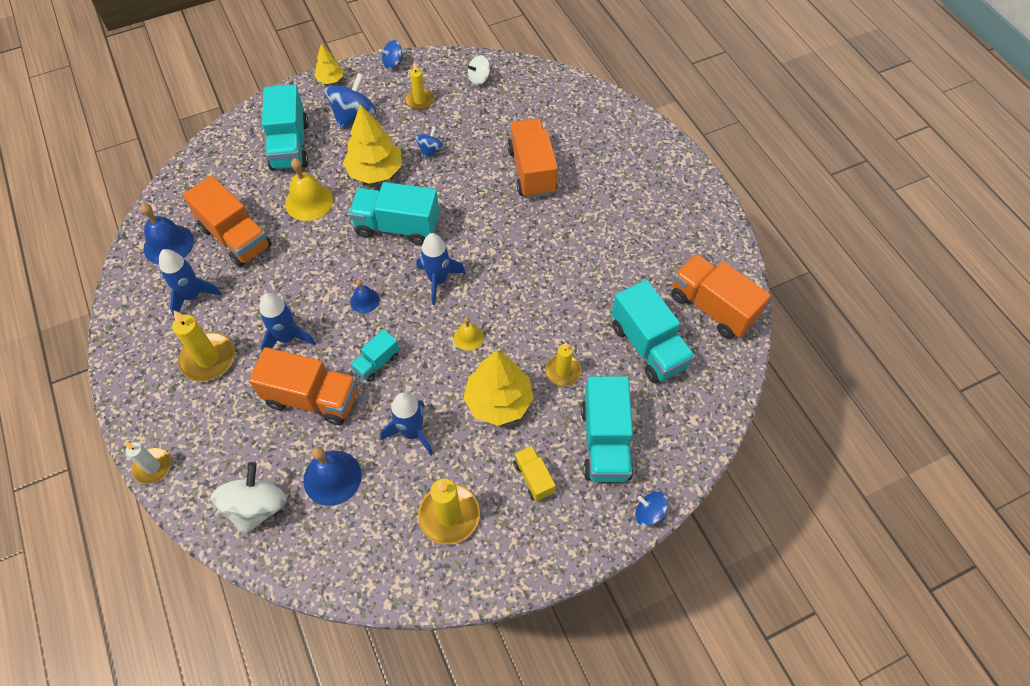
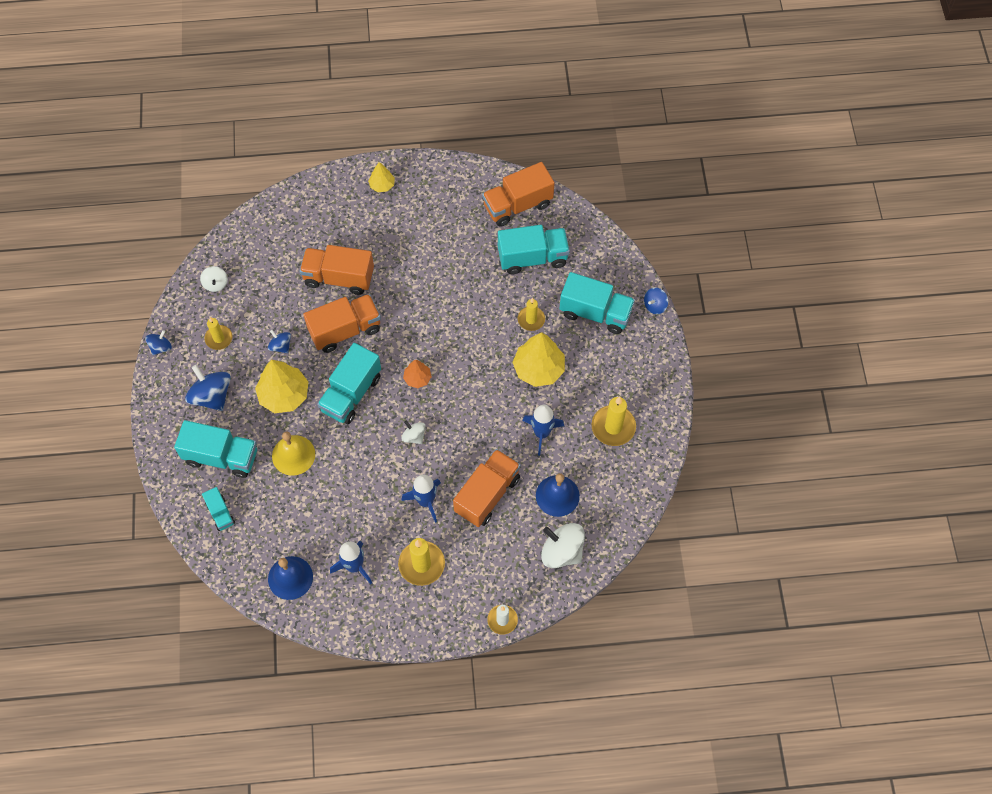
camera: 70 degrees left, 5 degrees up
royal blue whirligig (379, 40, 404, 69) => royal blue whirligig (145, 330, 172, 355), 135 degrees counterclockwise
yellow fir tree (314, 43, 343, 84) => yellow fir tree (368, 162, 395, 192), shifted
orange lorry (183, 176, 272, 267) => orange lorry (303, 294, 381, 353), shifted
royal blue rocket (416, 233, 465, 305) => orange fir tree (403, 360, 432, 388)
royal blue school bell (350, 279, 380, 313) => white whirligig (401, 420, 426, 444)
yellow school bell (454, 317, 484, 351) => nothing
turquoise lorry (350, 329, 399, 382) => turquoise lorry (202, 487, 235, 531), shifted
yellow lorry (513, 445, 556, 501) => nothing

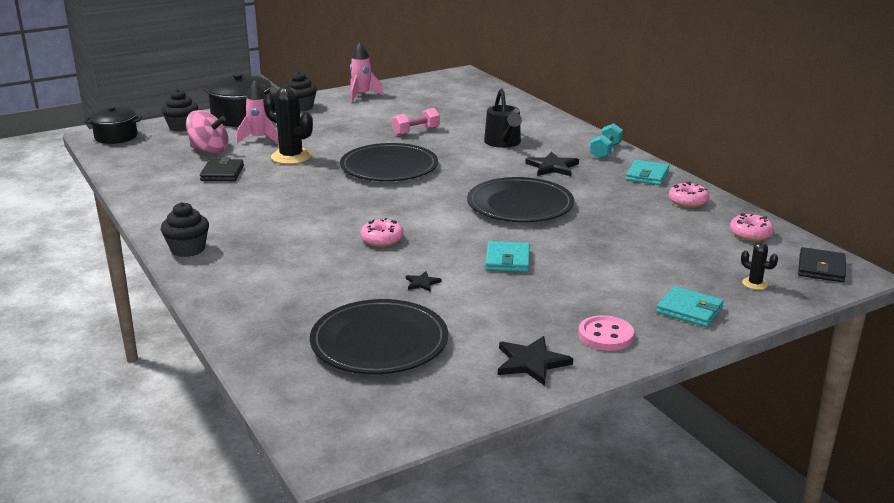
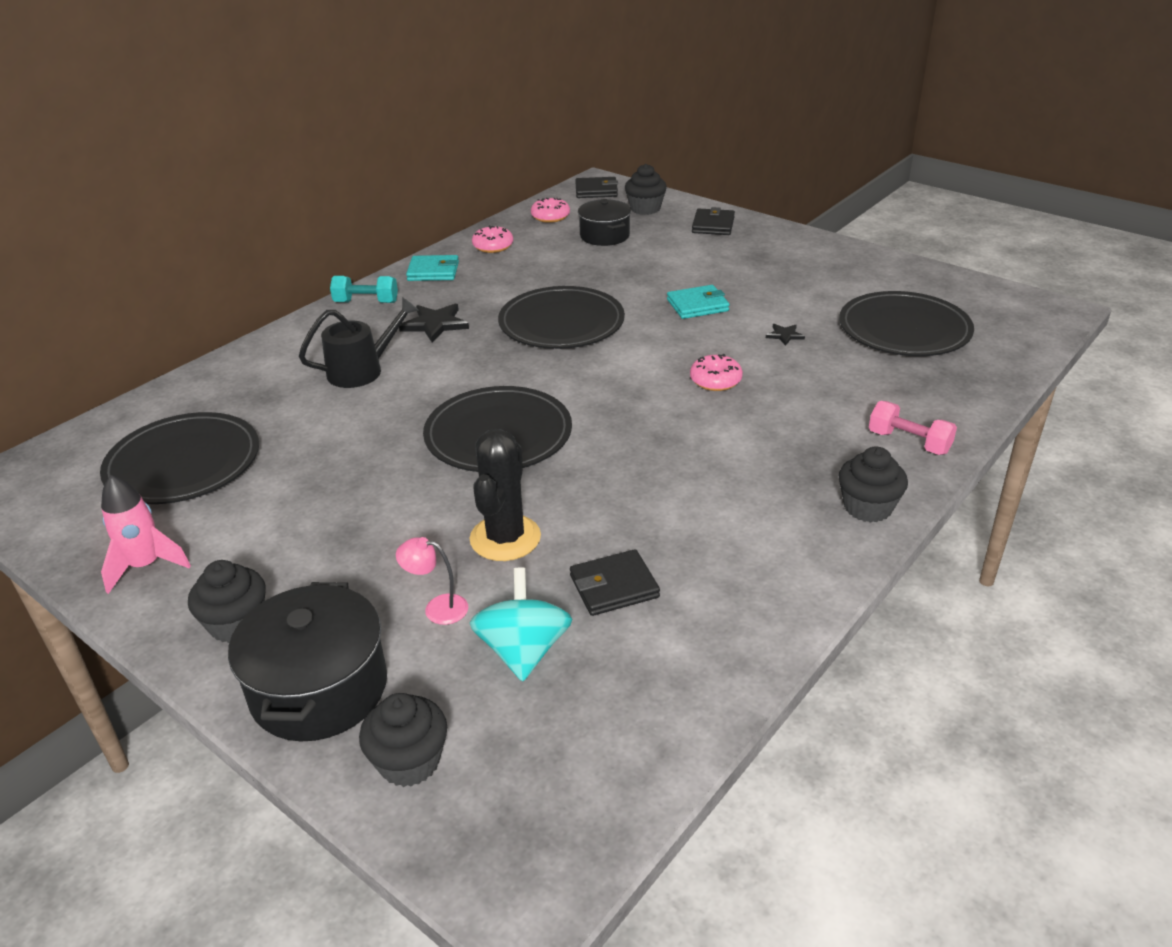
camera: 110 degrees left, 10 degrees up
rosy rocket (236, 80, 279, 144) => rosy reading lamp (396, 537, 469, 625)
jet-black pot (84, 106, 142, 144) => jet-black pot (578, 199, 631, 246), shifted
rosy dumbbell (392, 108, 440, 136) => rosy dumbbell (869, 401, 957, 455), shifted
rosy whirligig (186, 110, 229, 154) => turquoise whirligig (469, 567, 572, 681)
jet-black saguaro cactus (741, 242, 778, 290) => jet-black fairy cake (625, 164, 667, 215)
turquoise wallet (656, 286, 724, 327) => jet-black wallet (692, 207, 735, 235)
rosy shirt button (579, 315, 634, 351) => nothing
jet-black star (498, 336, 573, 386) => nothing
nothing => jet-black dinner plate (100, 412, 259, 504)

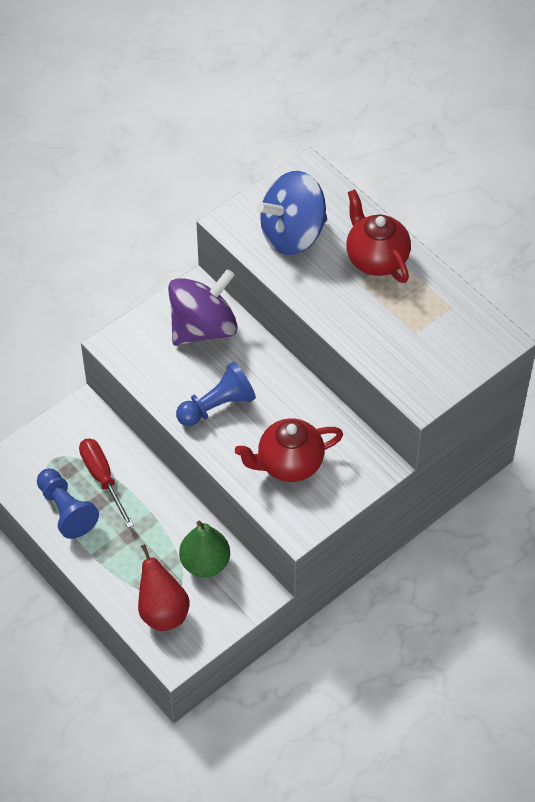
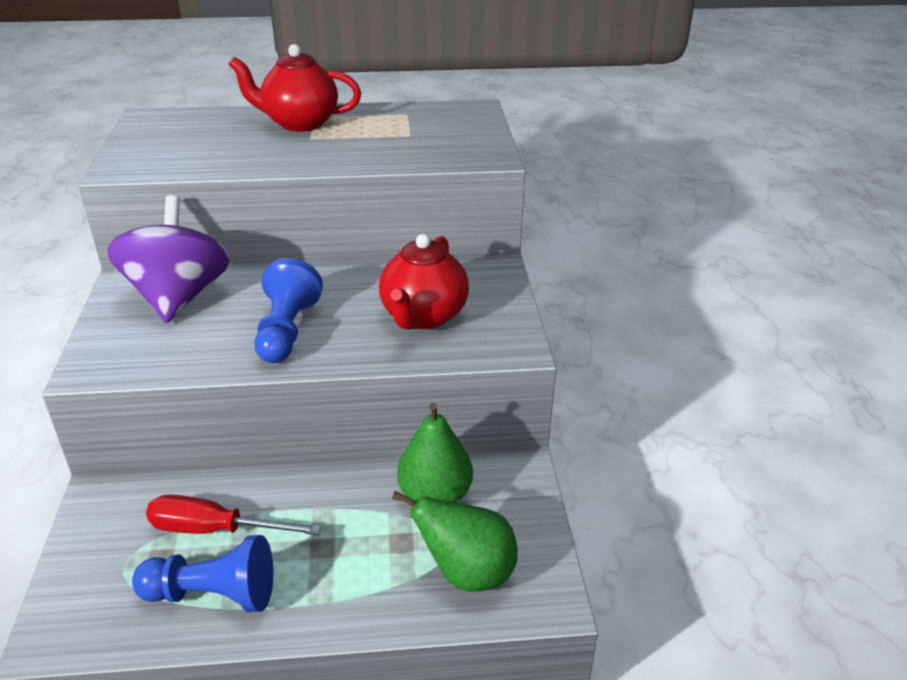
camera: 55 degrees left, 20 degrees down
royal blue whirligig (256, 171, 327, 255) => nothing
scarlet toy pear (138, 544, 190, 631) => emerald toy pear (392, 491, 518, 592)

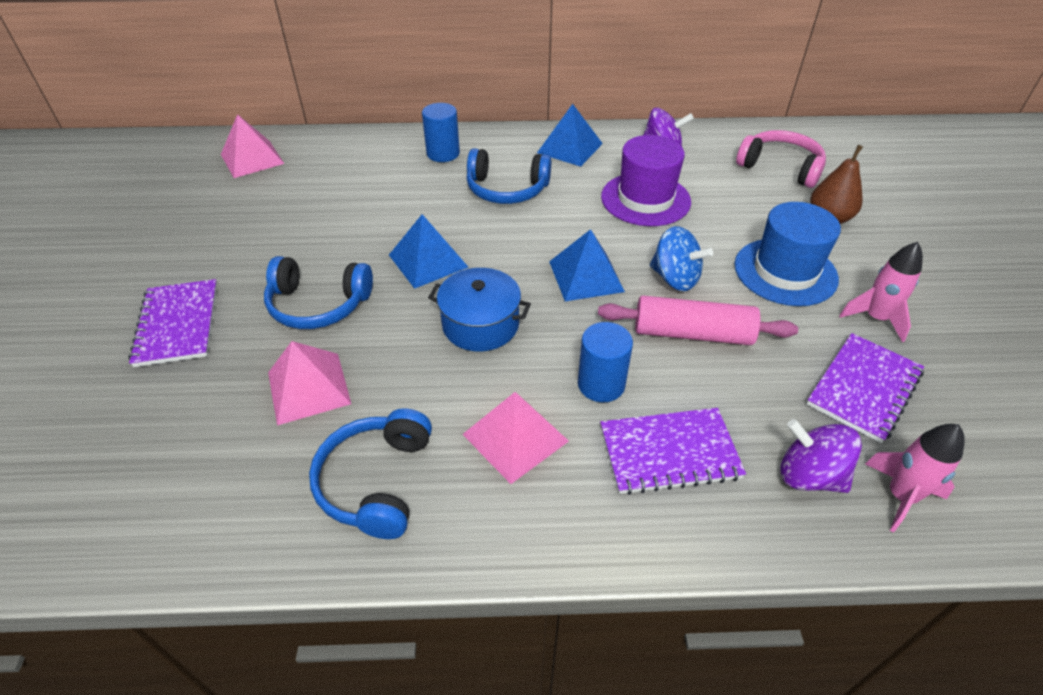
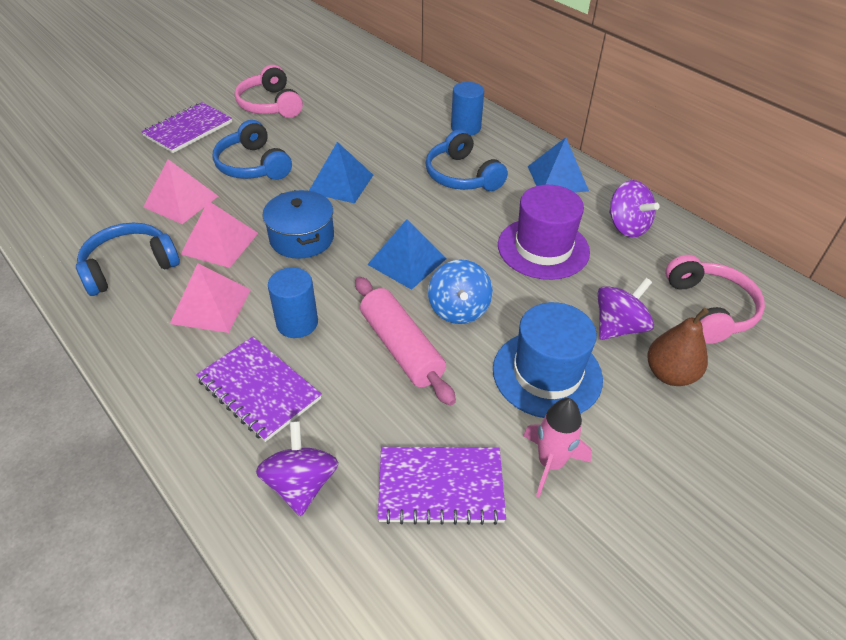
camera: 50 degrees right, 0 degrees up
rosy pyramid (221, 114, 284, 178) => rosy pyramid (181, 201, 258, 268), shifted
rosy rocket (865, 424, 965, 532) => nothing
nothing => rosy headset (235, 65, 303, 118)
nothing => purple whirligig (597, 278, 654, 340)

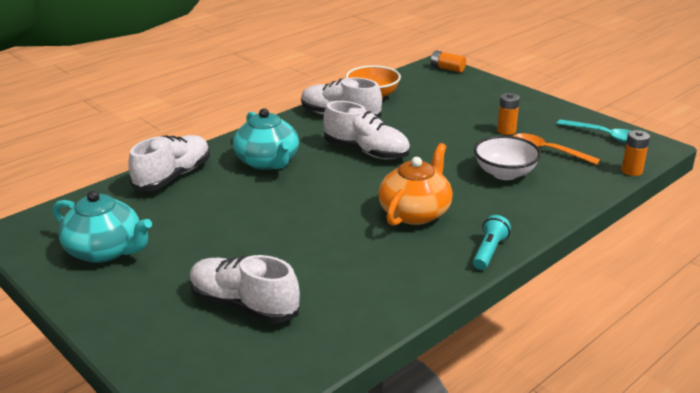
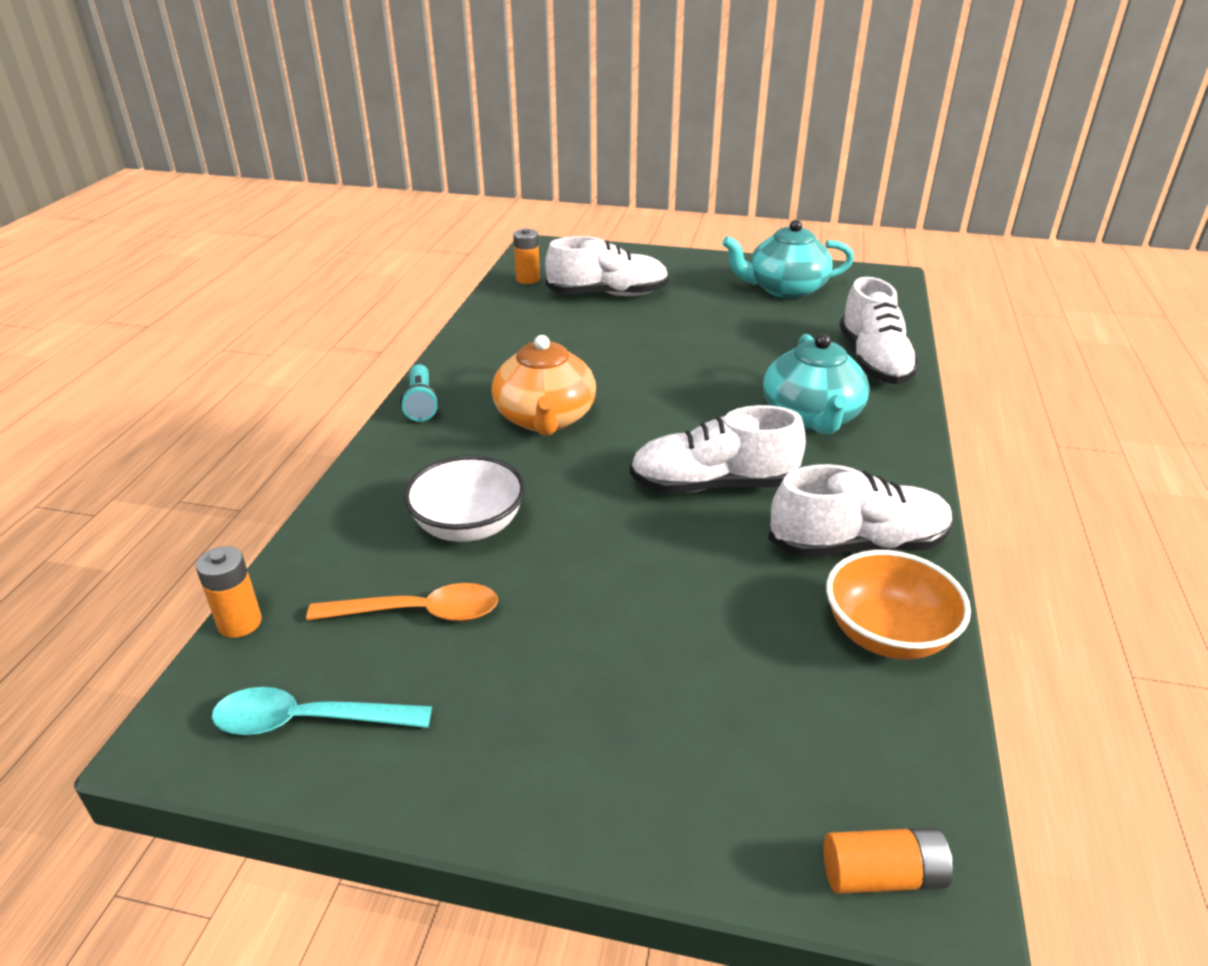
camera: 145 degrees right, 5 degrees up
orange battery (497, 93, 520, 135) => orange battery (513, 228, 540, 284), shifted
turquoise china teapot (233, 108, 299, 170) => turquoise china teapot (763, 334, 870, 434), 120 degrees counterclockwise

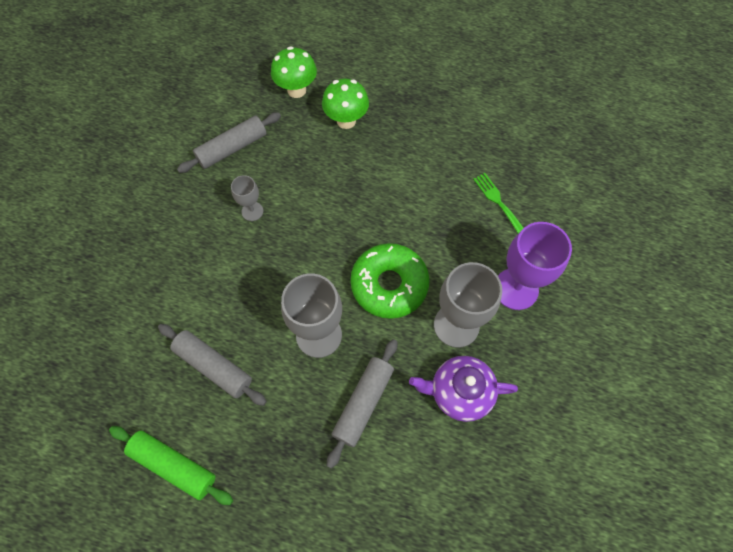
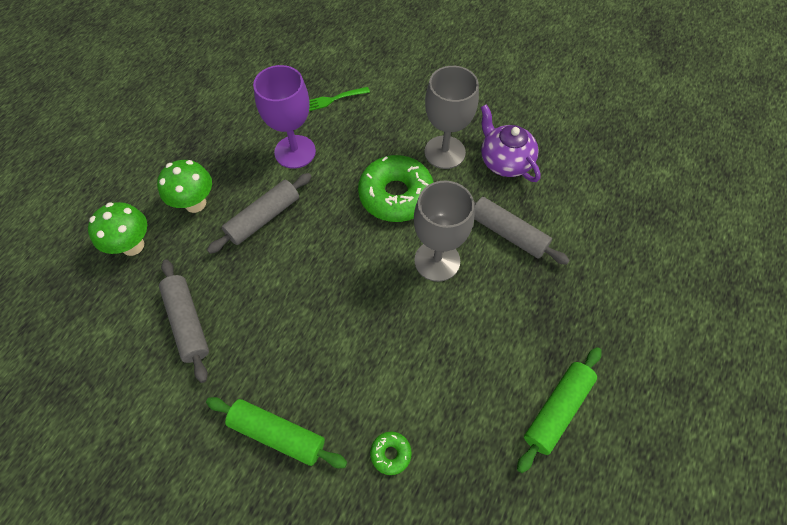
camera: 80 degrees left, 5 degrees down
ash-grey wine glass (231, 175, 263, 221) => nothing
purple wine glass (498, 222, 572, 310) => purple wine glass (253, 65, 316, 169), shifted
ash-grey dough roller (158, 324, 267, 406) => ash-grey dough roller (207, 173, 312, 254), shifted
purple china teapot (409, 356, 518, 422) => purple china teapot (481, 104, 541, 182), 135 degrees clockwise
nothing => emerald dough roller (206, 397, 347, 468)
nothing => emerald doughnut (370, 432, 412, 475)

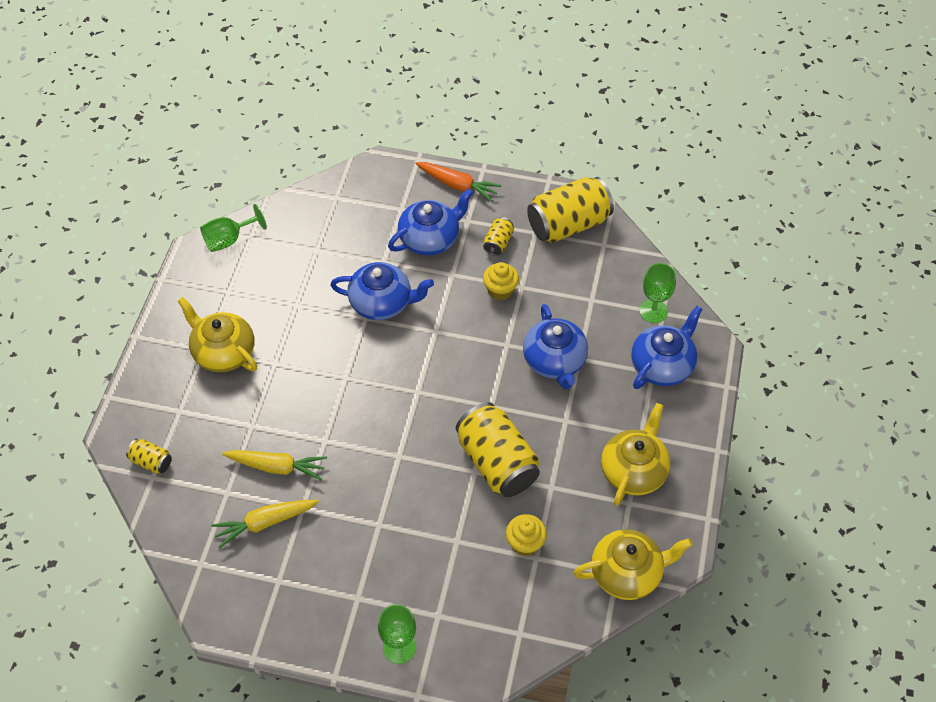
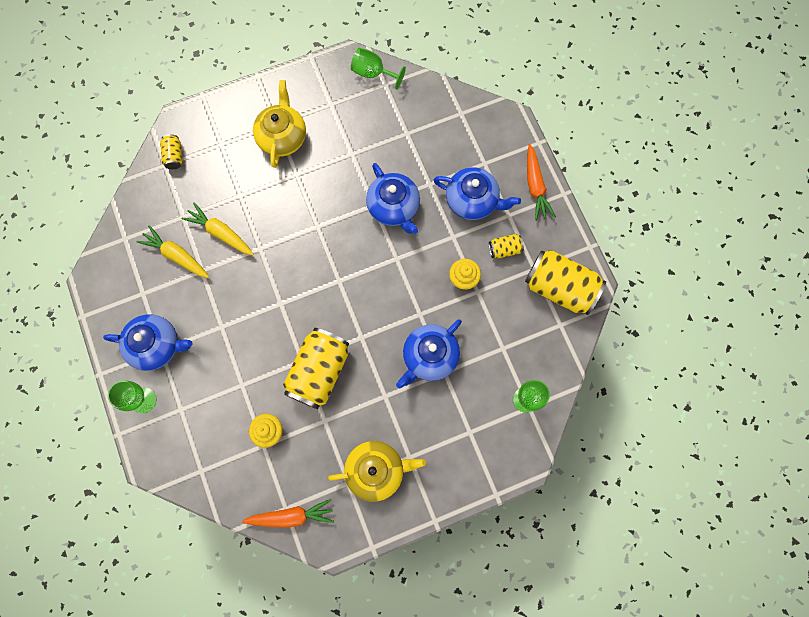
camera: 55 degrees right, 20 degrees up
royal blue china teapot (631, 306, 703, 389) => royal blue china teapot (103, 314, 193, 371), shifted
yellow root vegetable (222, 450, 327, 480) => yellow root vegetable (181, 202, 254, 255), 150 degrees clockwise
yellow china teapot (573, 529, 693, 600) => orange root vegetable (242, 499, 334, 528)

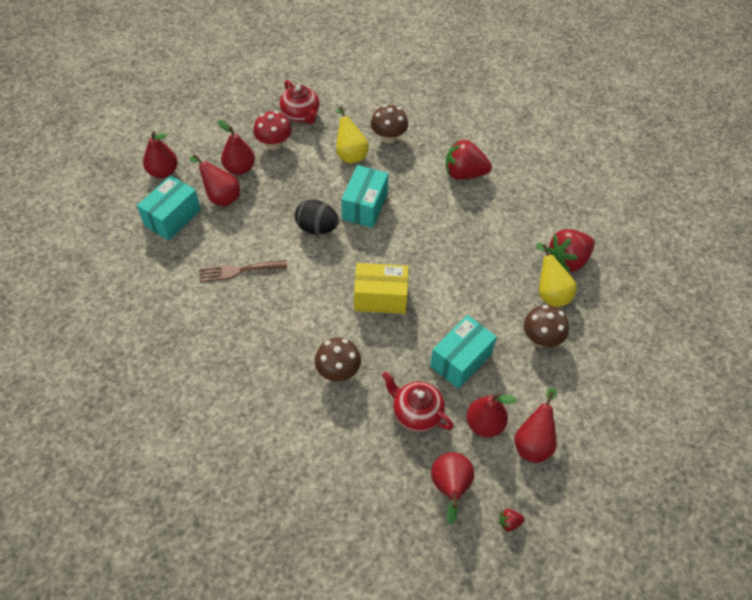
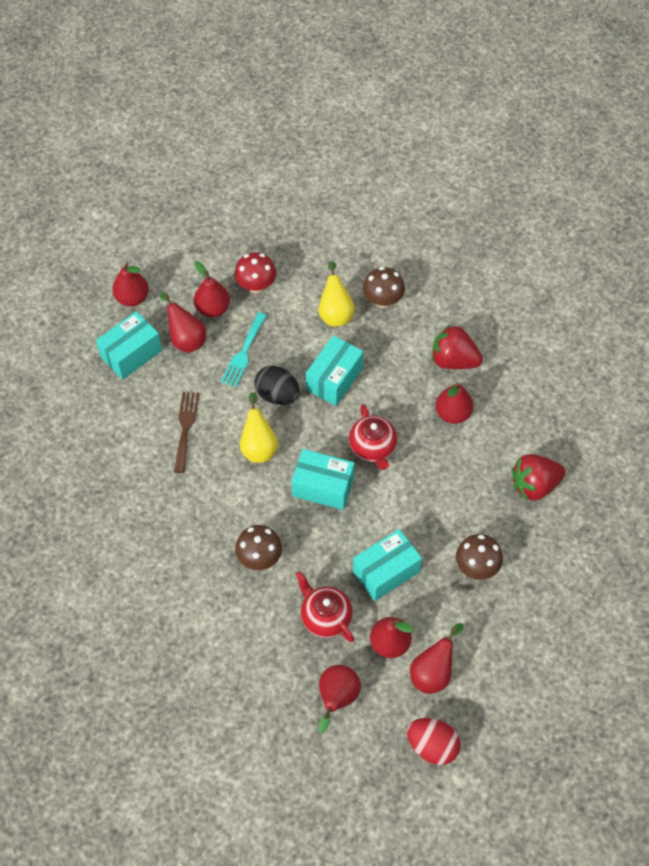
camera: 15 degrees right, 5 degrees up
scarlet china teapot (280, 80, 320, 124) => scarlet china teapot (349, 404, 397, 470), shifted
yellow toy pear (536, 243, 577, 307) => yellow toy pear (240, 393, 278, 463), shifted
dark brown fork (199, 260, 287, 282) => dark brown fork (174, 392, 199, 473), 90 degrees clockwise
yellow box (354, 263, 408, 314) => turquoise box (292, 449, 355, 510)
scarlet berry (499, 509, 525, 531) => nothing
nothing => turquoise fork (221, 312, 267, 387)
nothing => scarlet toy pear (435, 382, 474, 424)
nothing => scarlet toy egg (407, 718, 460, 765)

